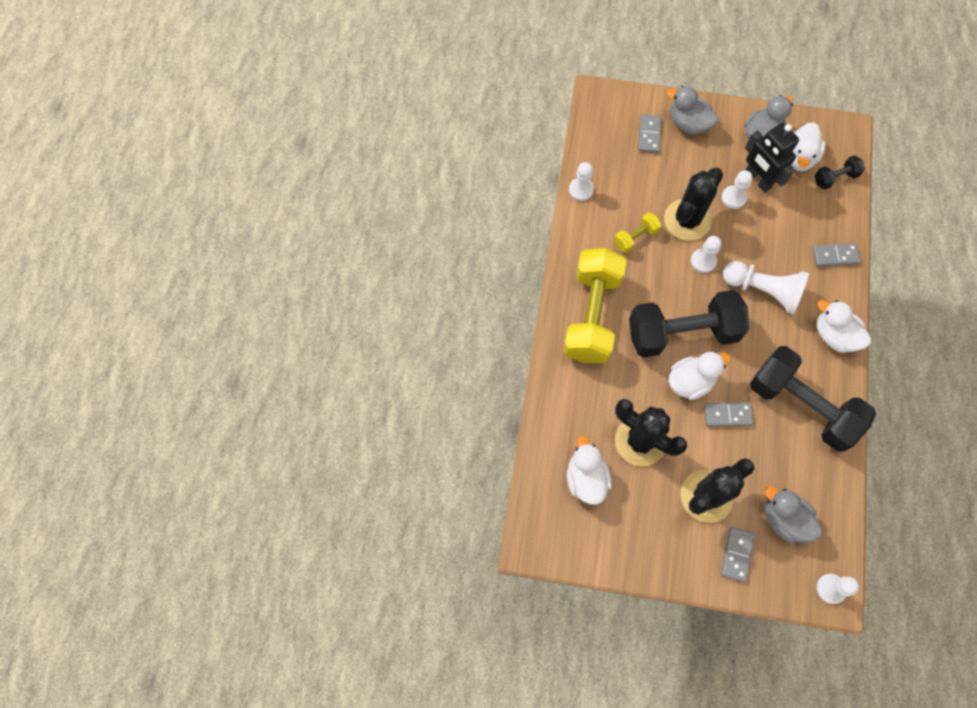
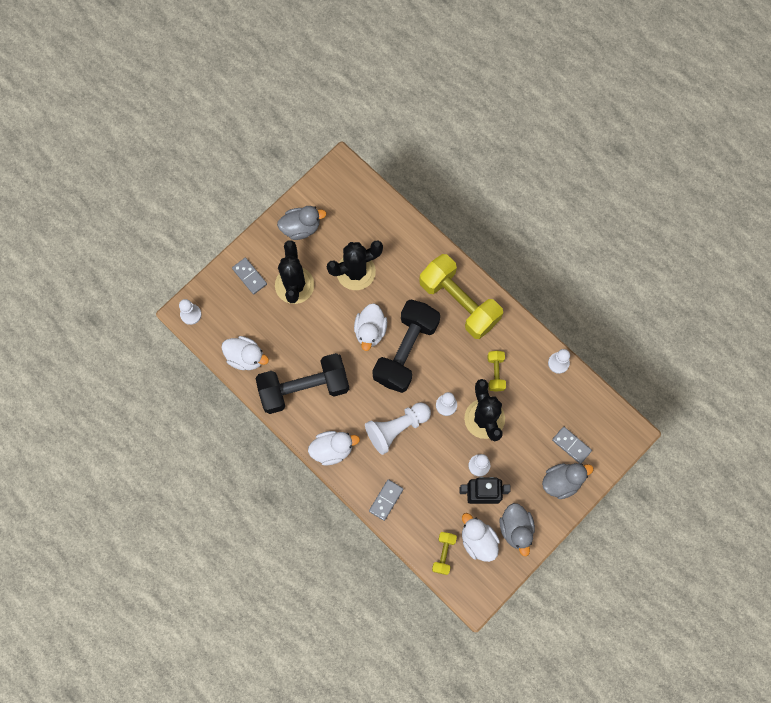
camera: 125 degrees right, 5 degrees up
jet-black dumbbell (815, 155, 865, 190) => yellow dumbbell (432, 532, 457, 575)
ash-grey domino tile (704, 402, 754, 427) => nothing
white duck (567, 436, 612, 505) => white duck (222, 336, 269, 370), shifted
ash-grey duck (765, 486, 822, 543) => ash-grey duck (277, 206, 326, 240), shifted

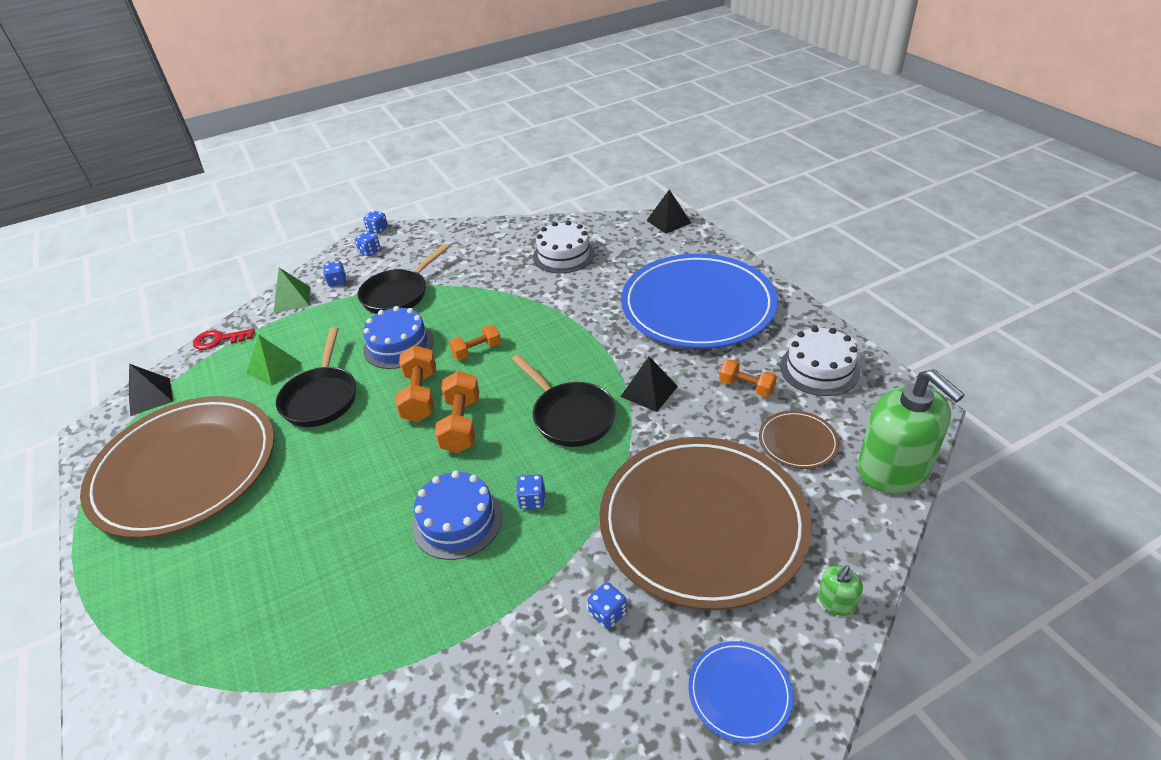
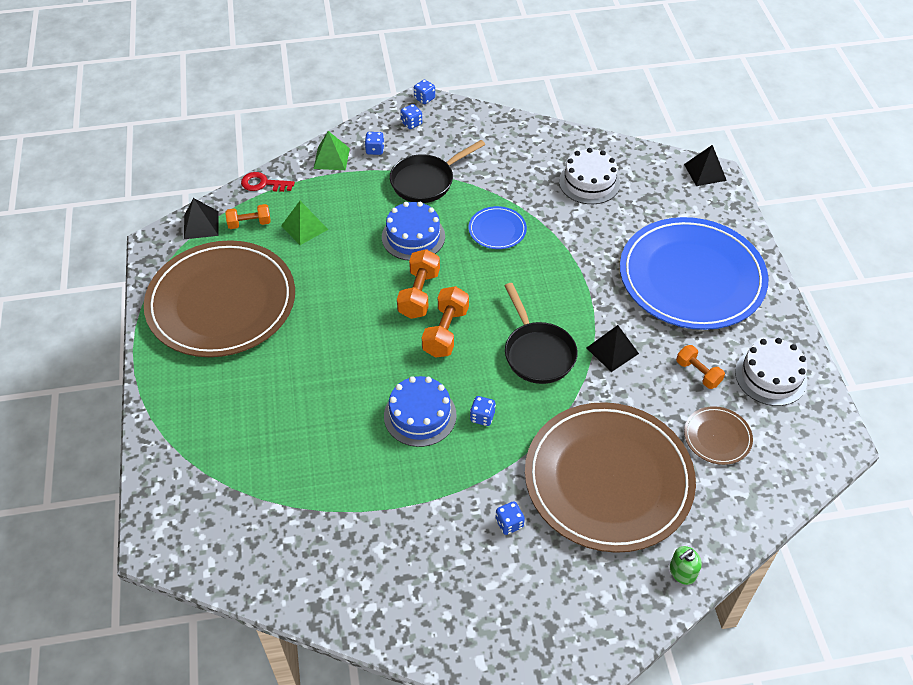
camera: 15 degrees right, 10 degrees up
orange dumbbell (449, 325, 501, 360) => orange dumbbell (225, 204, 271, 229), shifted
jet-black pan (276, 327, 356, 427) => nothing
emerald soap pump (857, 369, 965, 493) => nothing
royal blue dinner plate (688, 641, 794, 743) => royal blue dinner plate (469, 206, 527, 249), shifted

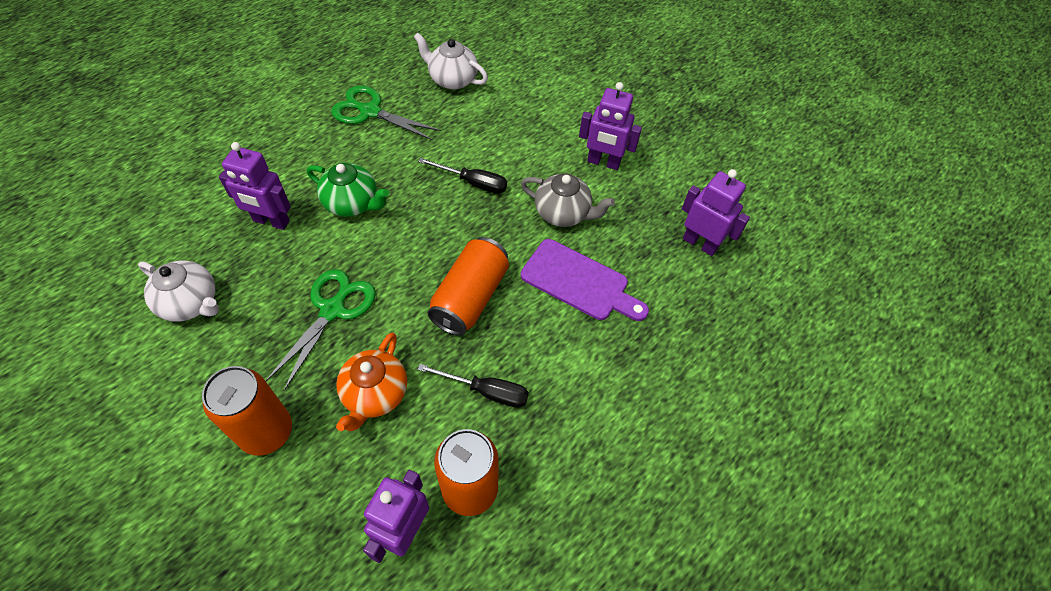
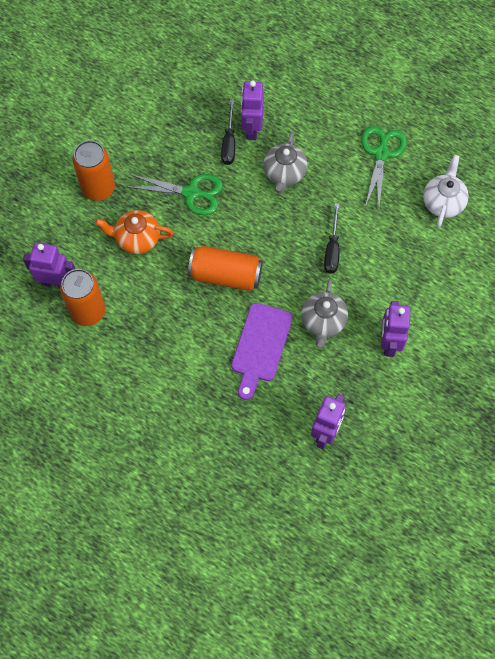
camera: 80 degrees right, 10 degrees up
emerald china teapot (307, 163, 389, 217) => ash-grey china teapot (263, 132, 308, 194)
white china teapot (138, 261, 219, 322) => nothing
jet-black hand screwdriver (417, 364, 529, 408) => jet-black hand screwdriver (221, 100, 235, 165), shifted

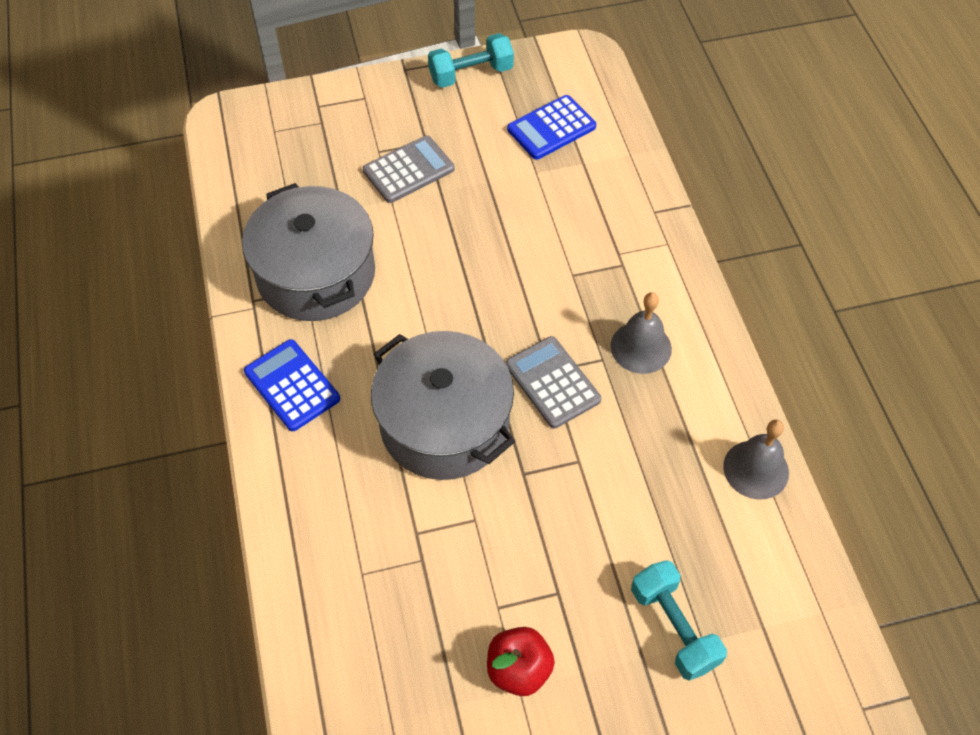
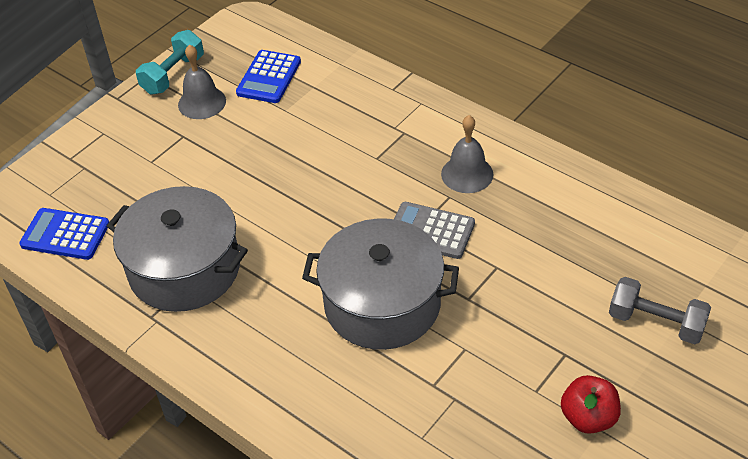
camera: 35 degrees left, 10 degrees down
ash-grey pocket calculator (363, 135, 454, 203) => nothing
royal blue pocket calculator (244, 339, 340, 431) => royal blue pocket calculator (19, 208, 109, 260), shifted
ash-grey school bell (723, 420, 789, 500) => ash-grey school bell (178, 44, 226, 119), shifted
turquoise dumbbell (631, 560, 727, 681) => ash-grey dumbbell (609, 277, 711, 344)

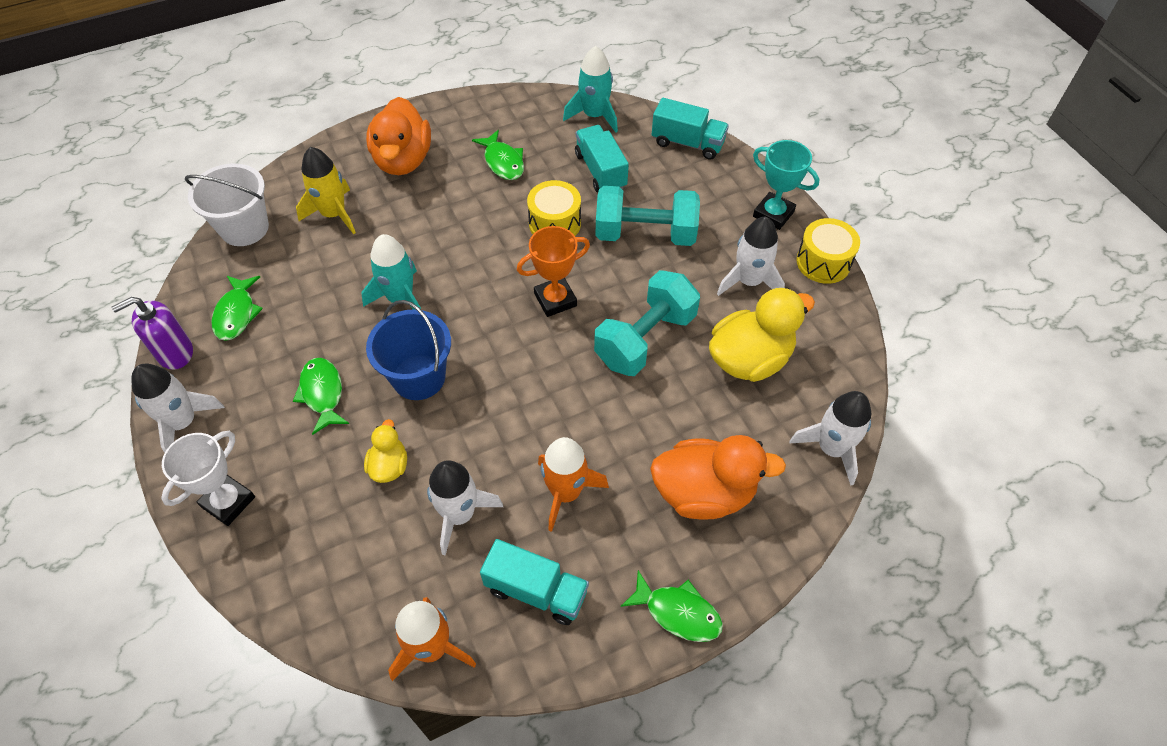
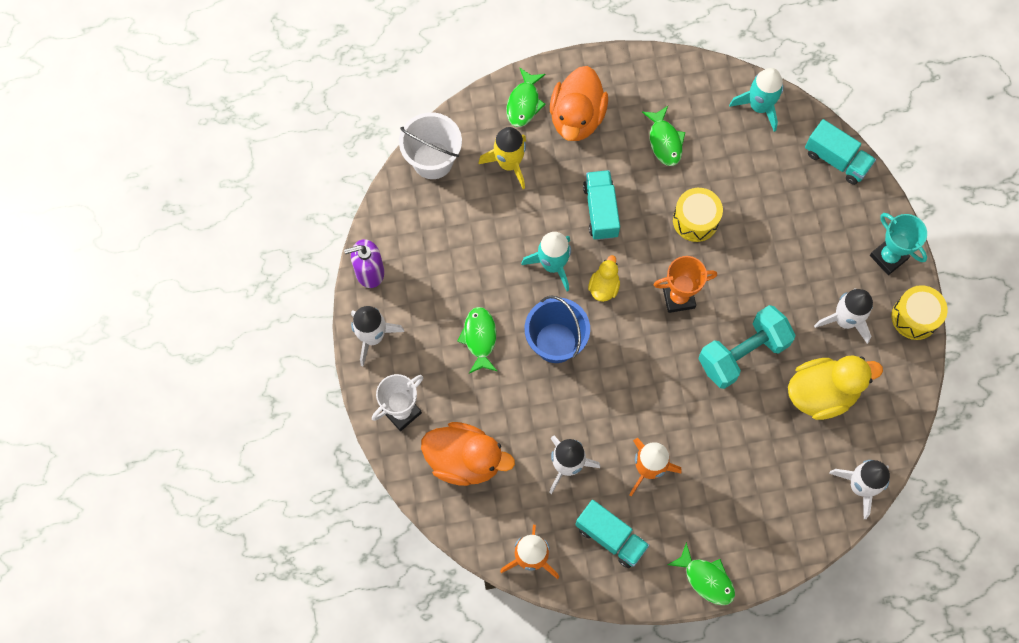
camera: 15 degrees right, 15 degrees up
turquoise lorry (575, 125, 629, 192) => turquoise lorry (583, 170, 620, 240), shifted
turquoise dumbbell (596, 186, 700, 246) => nothing
emerald fish (212, 276, 263, 341) => emerald fish (506, 68, 546, 127), shifted
yellow duck (364, 419, 407, 483) => yellow duck (588, 255, 620, 302), shifted
orange duck (650, 435, 786, 520) => orange duck (421, 422, 515, 486), shifted

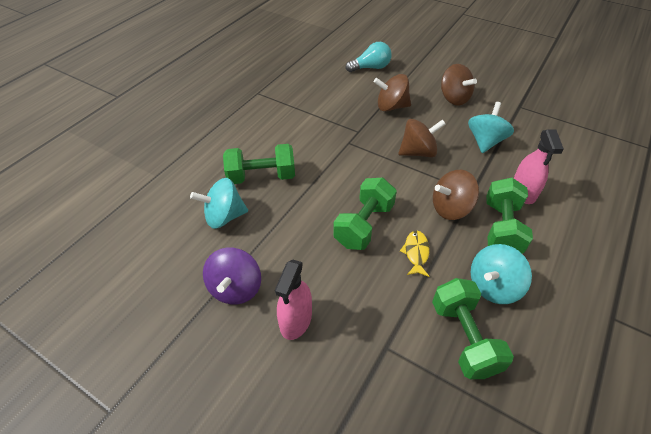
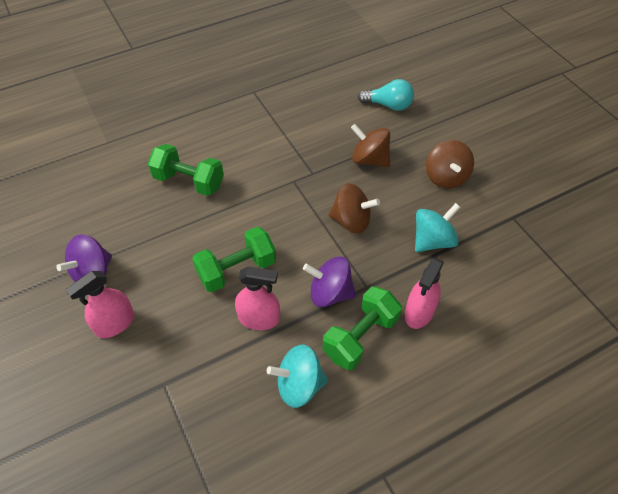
camera: 30 degrees right, 5 degrees up
dark brown whirligig (433, 170, 479, 220) => purple whirligig (303, 256, 356, 307)
turquoise whirligig (190, 178, 248, 229) => nothing
yellow fish (400, 231, 430, 277) => rosy sprayer (235, 266, 280, 330)
emerald dumbbell (432, 278, 514, 379) => nothing

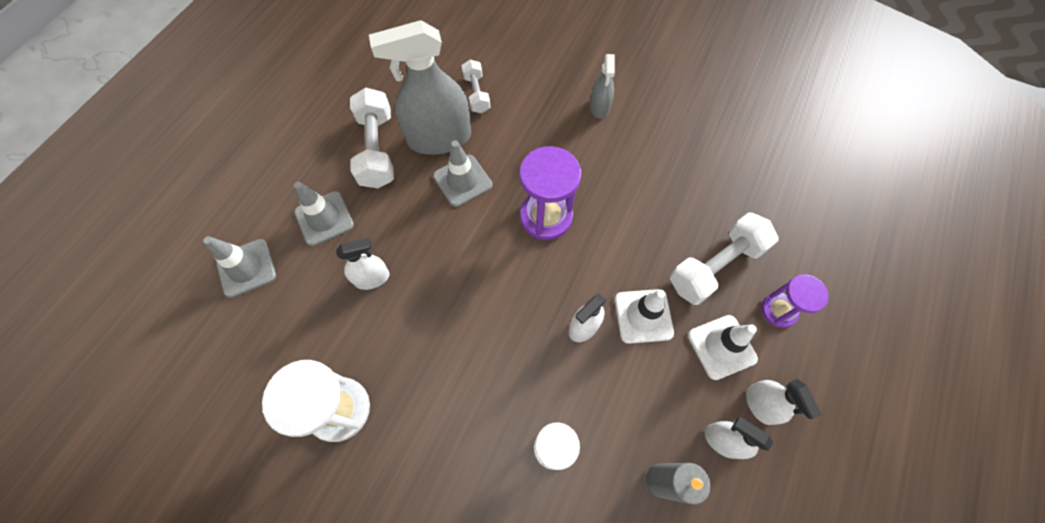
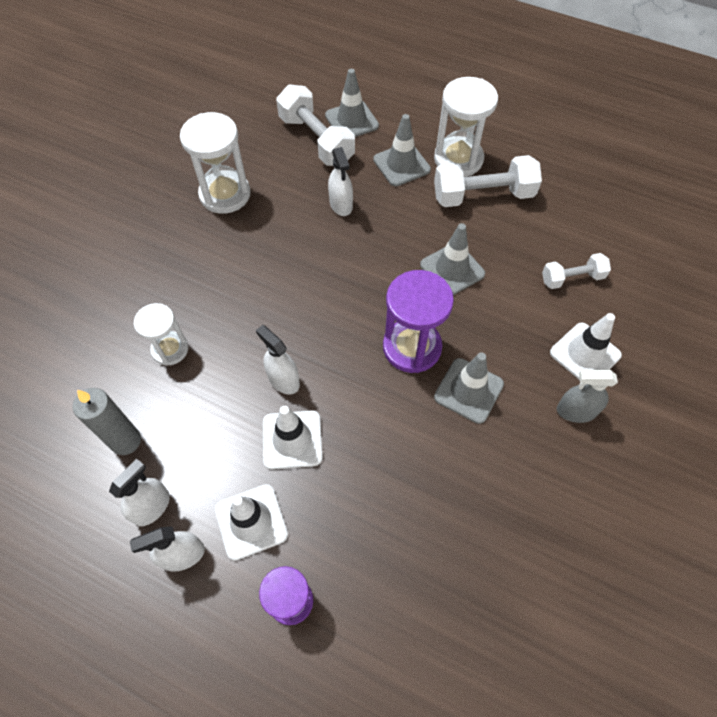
camera: 90 degrees right, 5 degrees down
ash-grey sprayer (369, 20, 471, 155) => nothing
white dumbbell (670, 212, 778, 305) => white dumbbell (276, 85, 355, 166), shifted
nothing => white sandglass (434, 77, 498, 177)
nothing => white safety cone (550, 313, 622, 380)
nothing => ash-grey safety cone (434, 352, 504, 424)

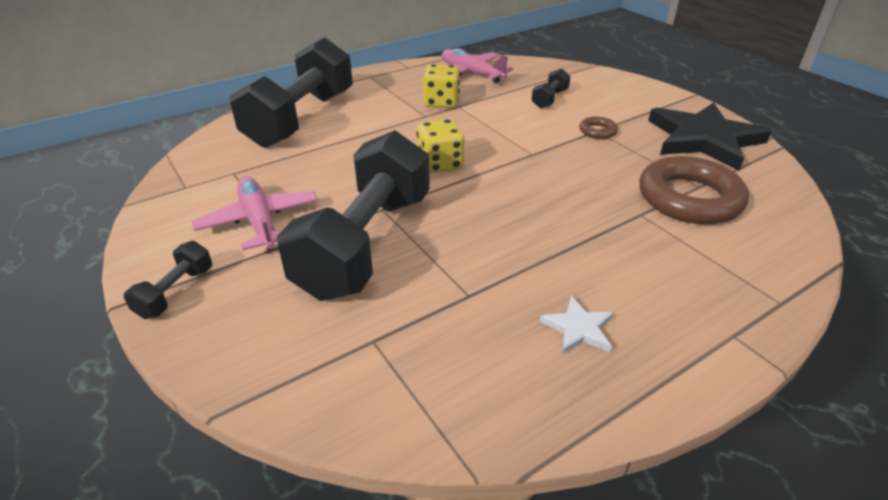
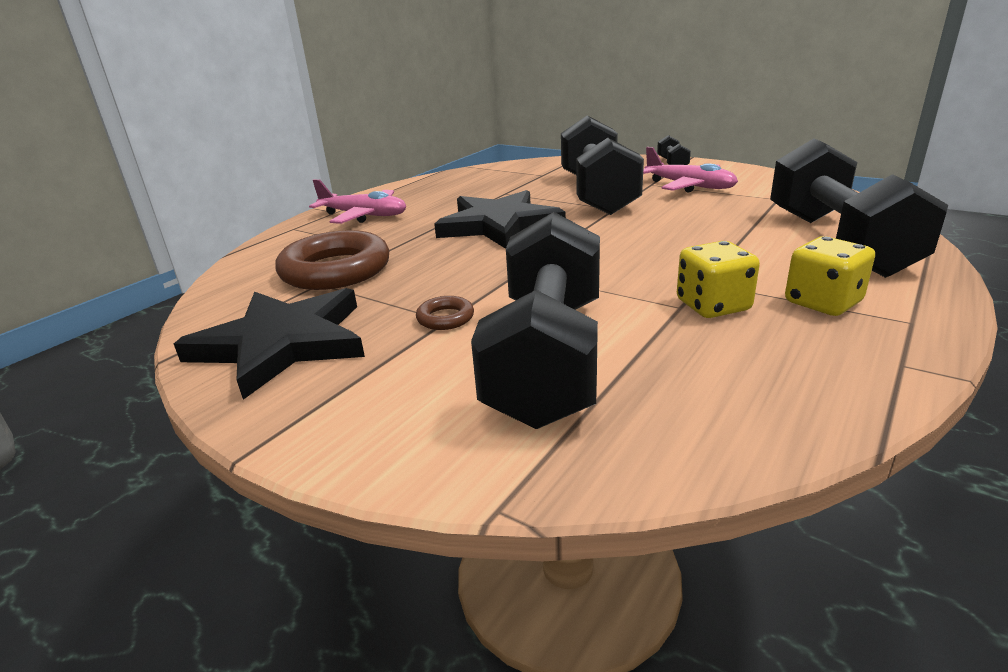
camera: 160 degrees right, 10 degrees down
rosy toy plane (442, 48, 513, 83) => rosy toy plane (309, 179, 406, 224), shifted
jet-black dumbbell (531, 68, 571, 109) => jet-black dumbbell (471, 212, 600, 429), x2.44
yellow die (416, 119, 464, 173) => yellow die (785, 236, 875, 316), shifted
white star (540, 296, 613, 354) => nothing
nothing => jet-black star (434, 190, 566, 249)

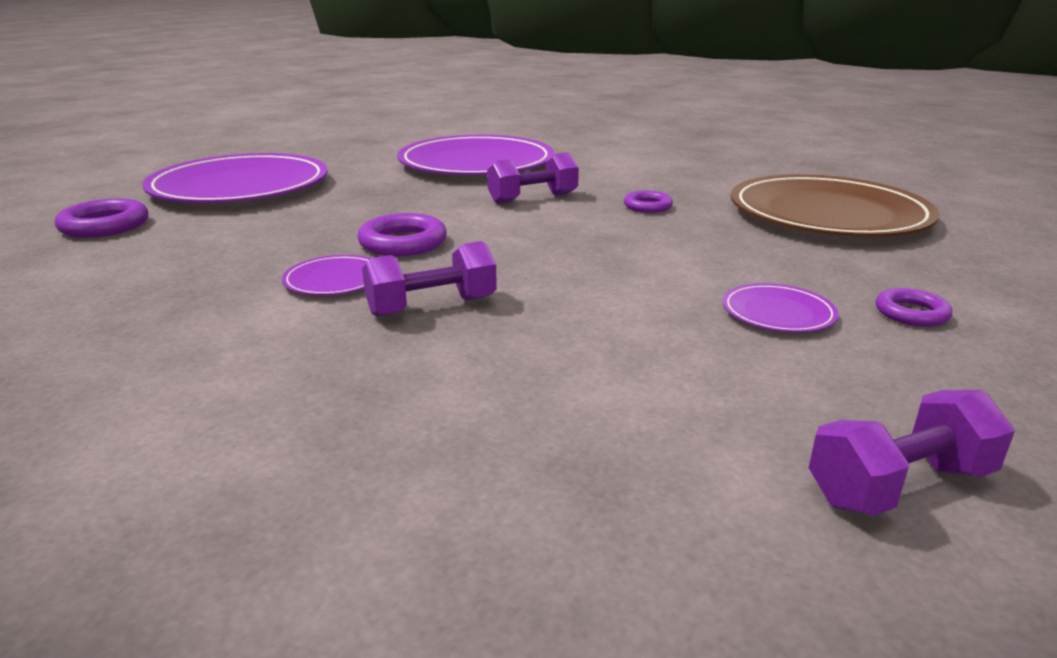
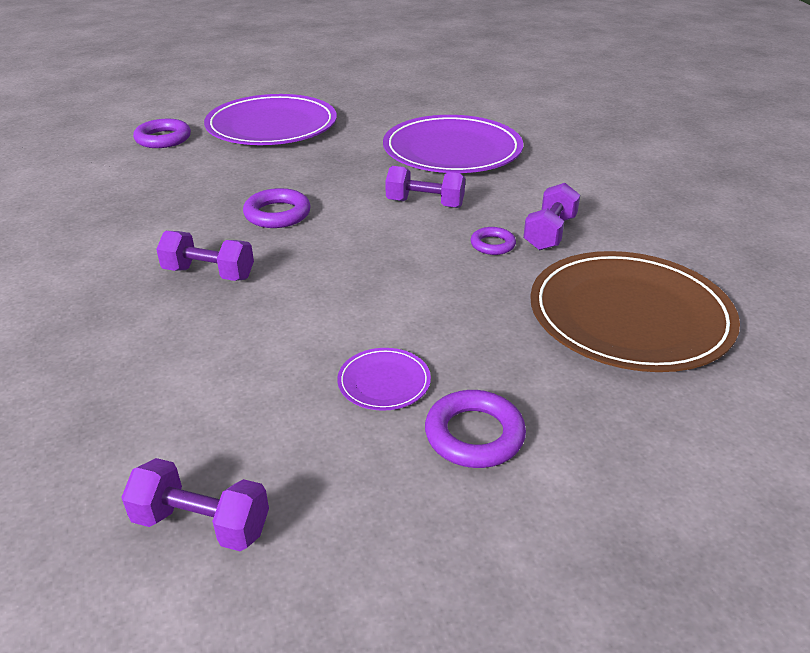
camera: 40 degrees right, 10 degrees up
purple dinner plate (282, 255, 371, 295) => nothing
purple torus (876, 288, 952, 327) => purple torus (425, 390, 526, 468), x1.58
nothing => purple dumbbell (523, 183, 580, 250)

